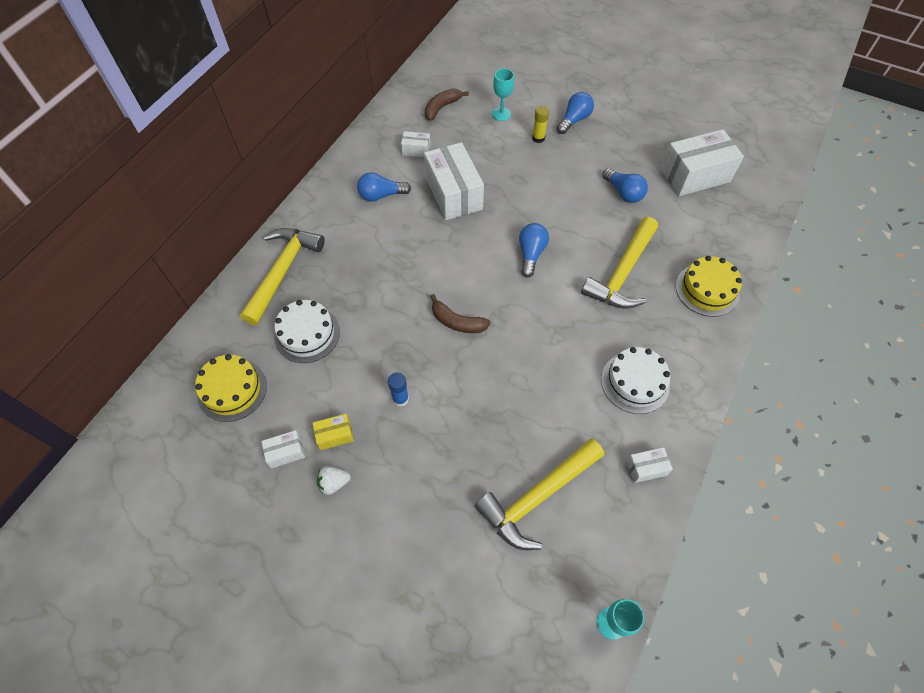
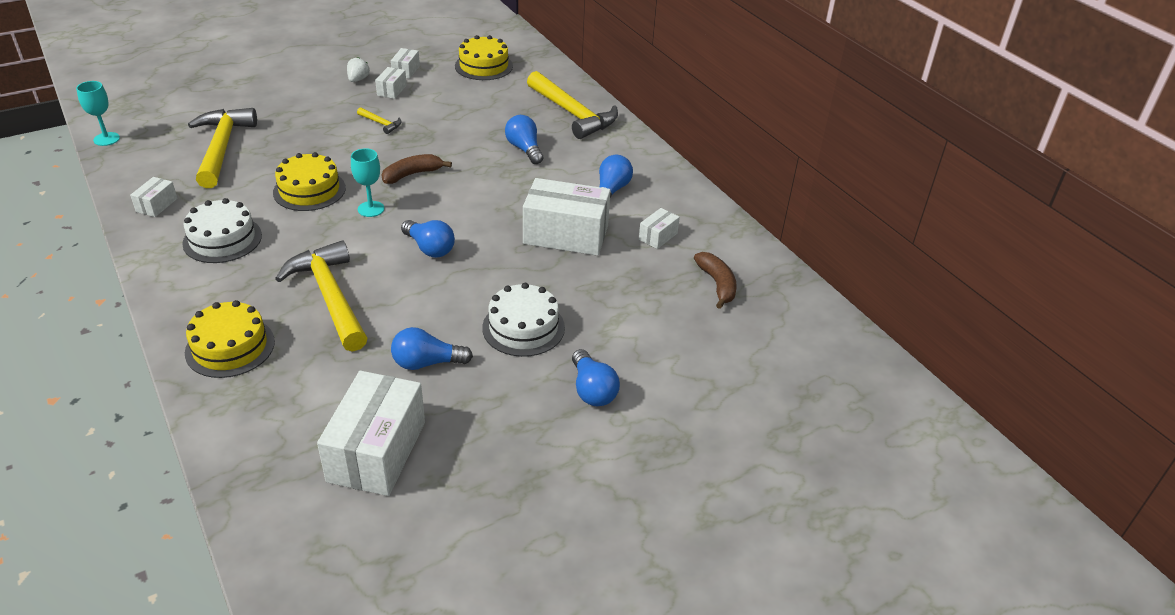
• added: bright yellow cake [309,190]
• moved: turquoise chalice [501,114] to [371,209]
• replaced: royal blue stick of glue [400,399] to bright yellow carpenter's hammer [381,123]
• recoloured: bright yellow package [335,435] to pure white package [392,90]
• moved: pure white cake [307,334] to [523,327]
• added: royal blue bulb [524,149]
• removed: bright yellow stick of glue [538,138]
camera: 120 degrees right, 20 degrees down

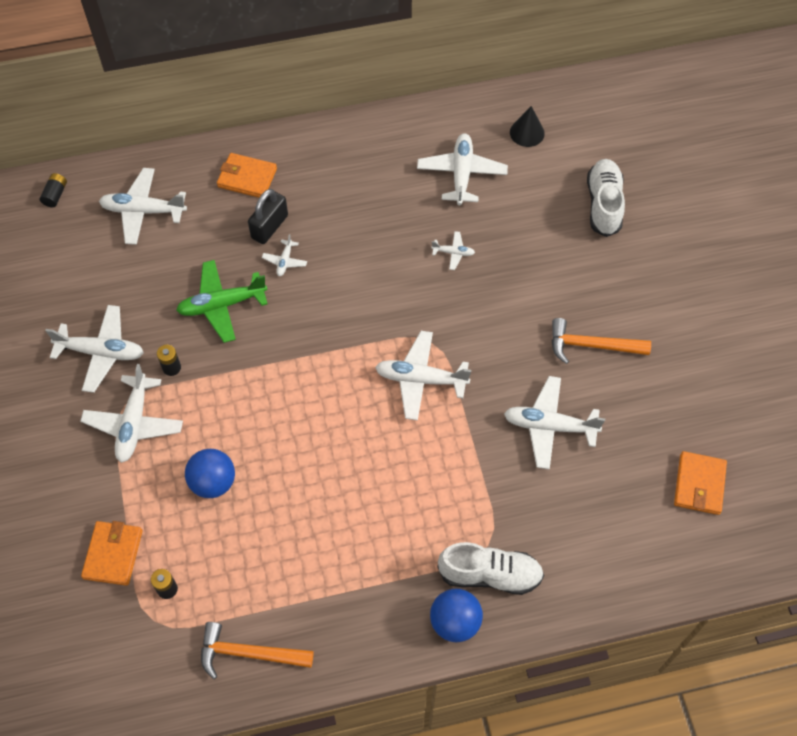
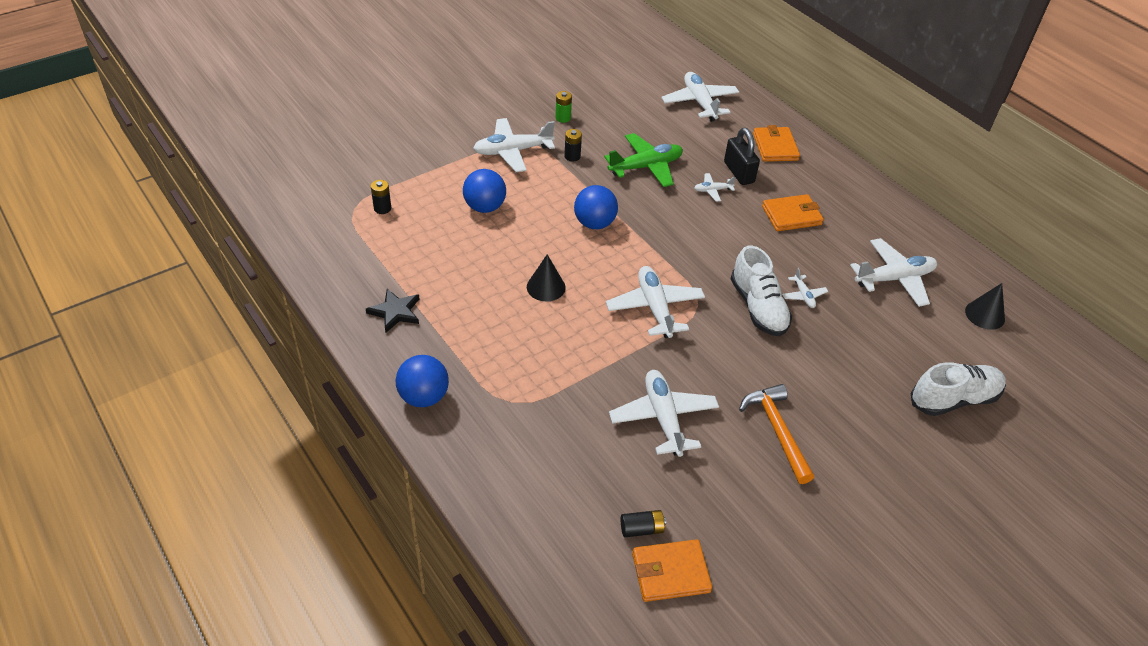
• added: black star shape [395,312]
• added: black cone [546,287]
• replaced: pure white aeroplane [101,352] to green AA battery [563,118]
• added: royal blue ball [594,223]
• turned: green aeroplane [222,305] = [646,167] 105 degrees clockwise
• moved: black AA battery [55,195] to [641,529]
• turned: black lock [269,227] = [738,172] 60 degrees clockwise
• moved: pure white lace-up shoe [490,574] to [758,307]
• moved: orange-coloured billfold [113,554] to [791,215]
• removed: orange-coloured carpenter's hammer [249,653]
camera: 65 degrees right, 15 degrees down

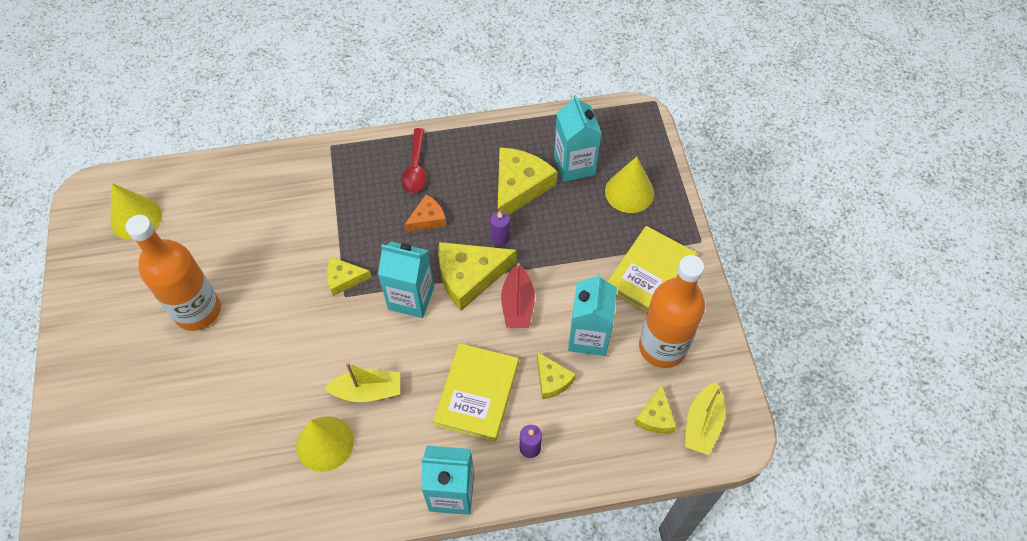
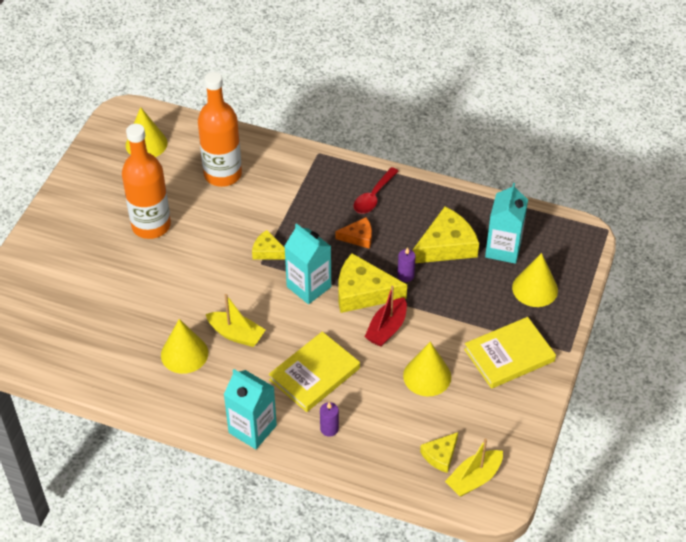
• moved: orange-coloured bottle [662,347] to [223,174]
• replaced: turquoise carton [588,336] to bright yellow cone [427,376]
• removed: bright yellow cheese [552,380]
camera: 30 degrees right, 10 degrees down

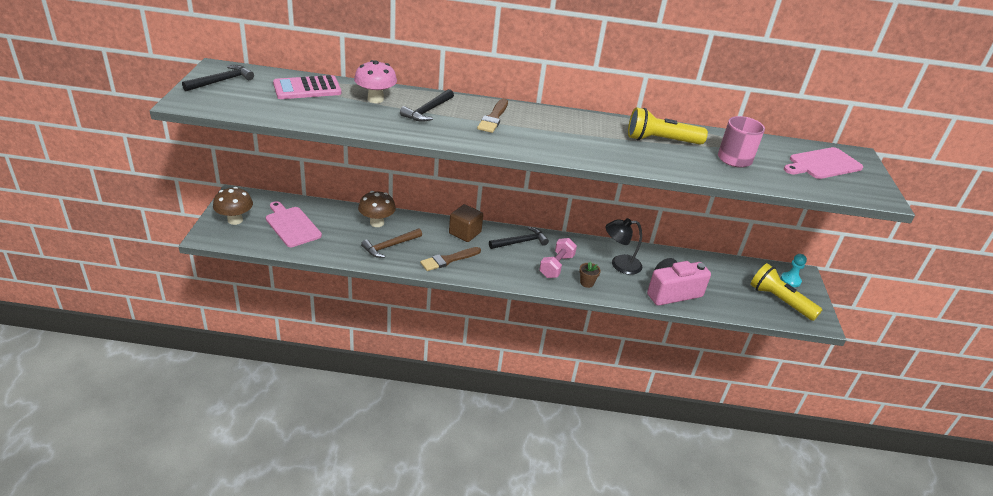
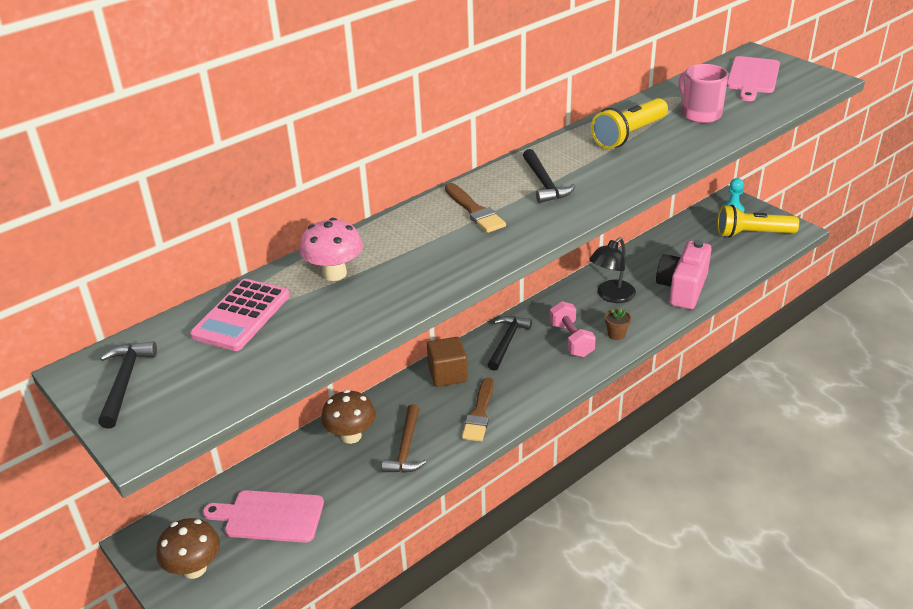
• moved: black carpenter's hammer [427,111] to [544,183]
camera: 40 degrees left, 0 degrees up

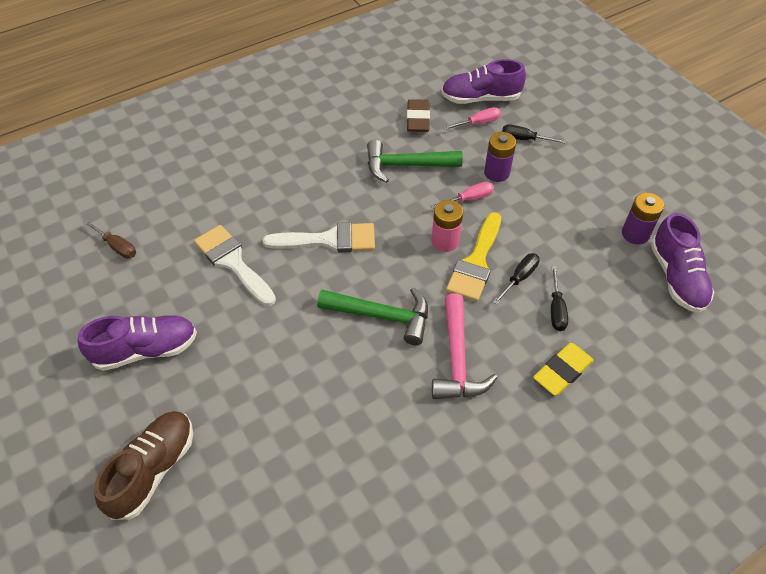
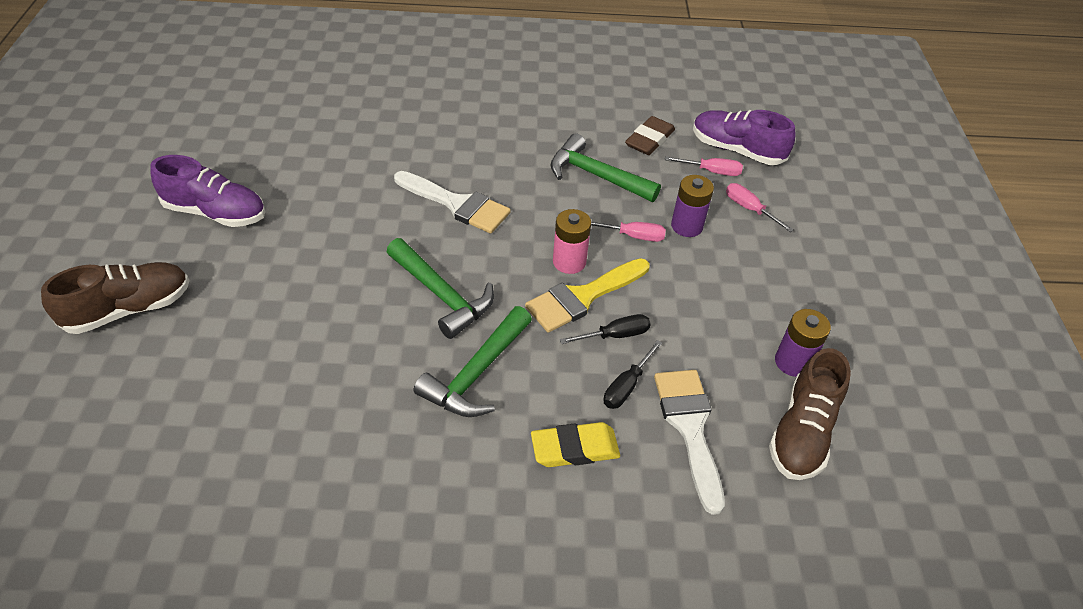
• recoloured: pink carpenter's hammer [457,359] to green carpenter's hammer [476,374]
• moved: pure white paint brush [233,262] to [689,427]
• recoloured: black hand screwdriver [524,139] to pink hand screwdriver [749,209]
• recoloured: violet lace-up shoe [676,277] to brown lace-up shoe [802,432]
• removed: brown hand screwdriver [117,247]
camera: 30 degrees right, 5 degrees down

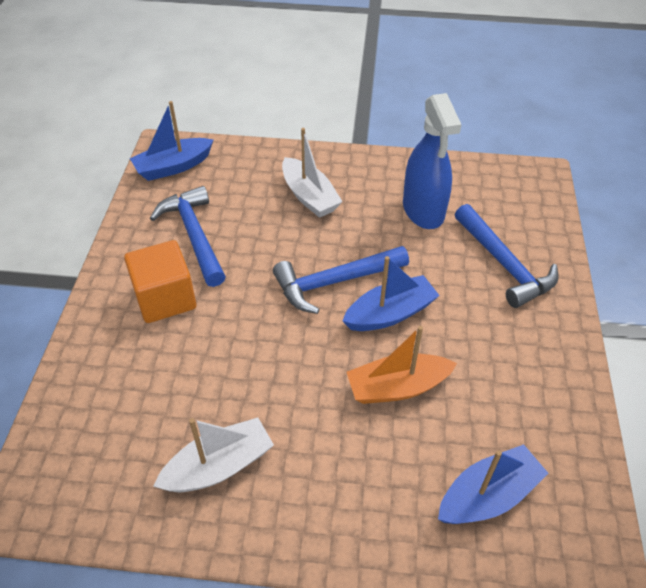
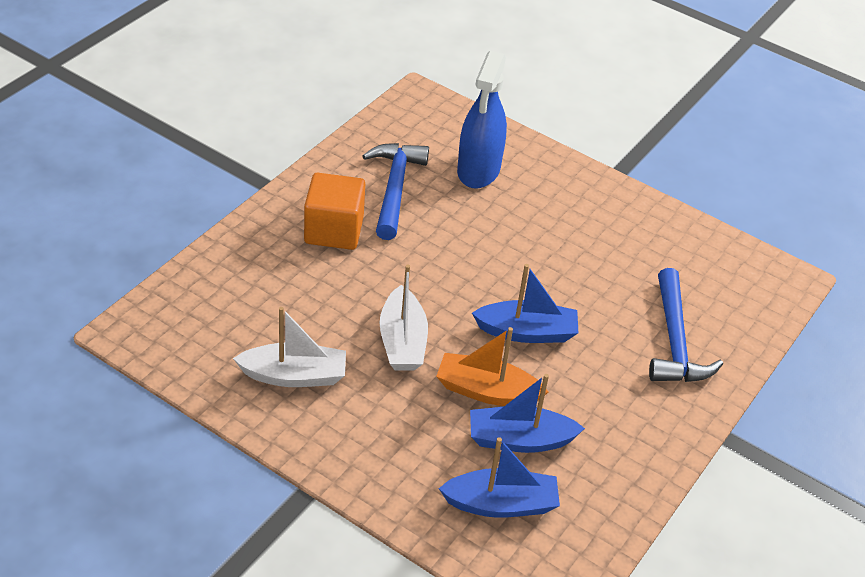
• moved: pure white sailboat [309,196] to [402,341]
• moved: royal blue spray cleaner [423,210] to [478,170]
• moved: royal blue sailboat [173,167] to [519,440]
• removed: royal blue carpenter's hammer [334,282]
camera: 25 degrees right, 5 degrees down

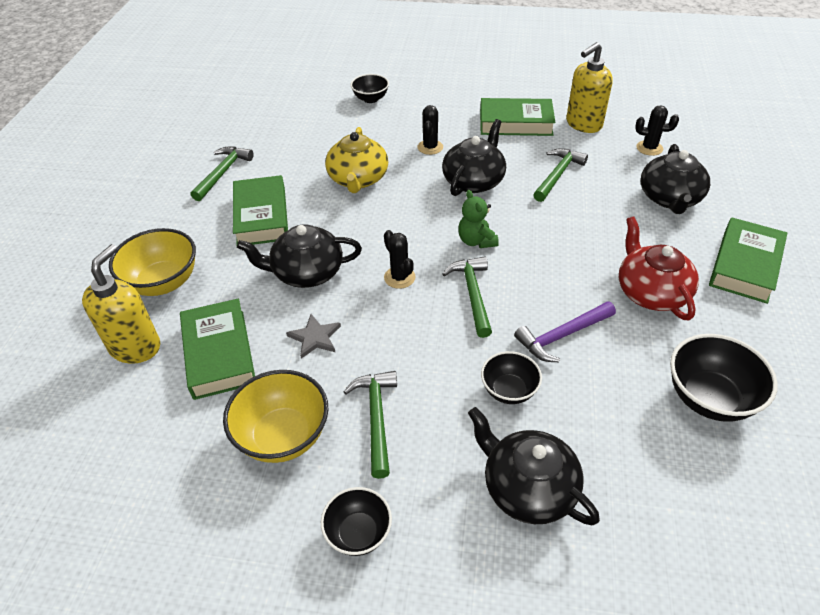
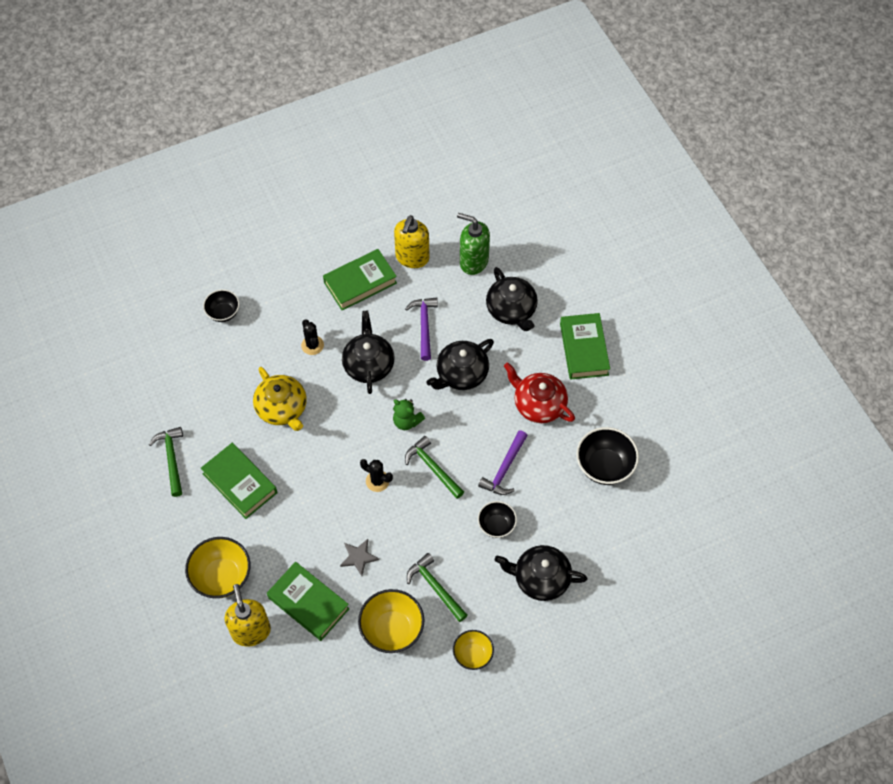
• recoloured: green carpenter's hammer [557,175] to violet carpenter's hammer [424,326]
• moved: black china teapot [306,272] to [461,374]
• recoloured: black serving bowl [358,533] to bright yellow serving bowl [473,655]
• replaced: black prickly plant [649,148] to green soap dispenser [473,261]
camera: 35 degrees left, 15 degrees up

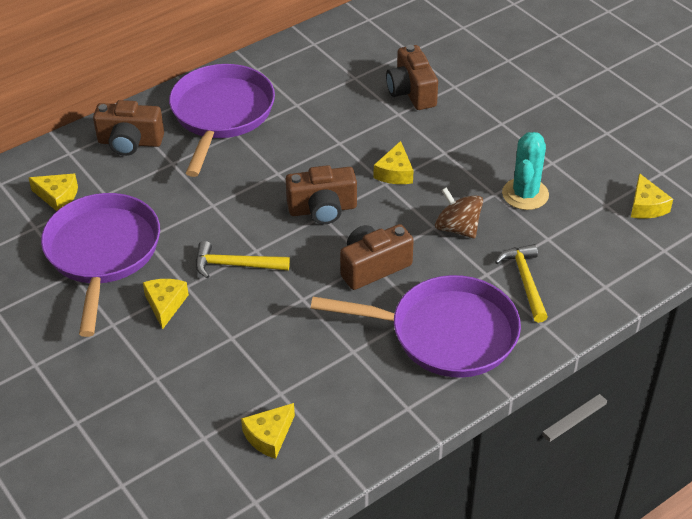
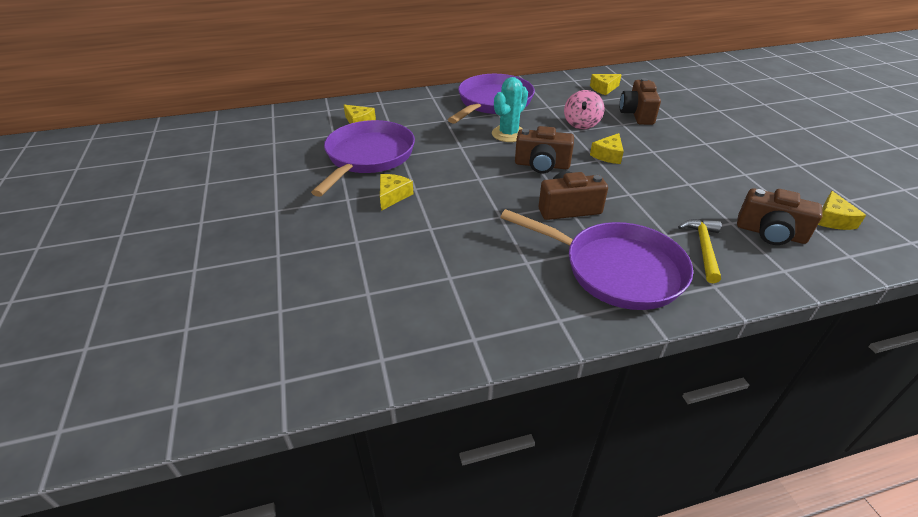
• moved: turquoise prickly plant [525,194] to [508,134]
• added: pink spinning top [581,123]
• moved: bright yellow cheese [269,436] to [603,89]
• moved: brown camera [130,142] to [770,233]
• removed: bright yellow carpenter's hammer [235,265]
• removed: brown spinning top [457,228]
camera: 20 degrees right, 5 degrees down

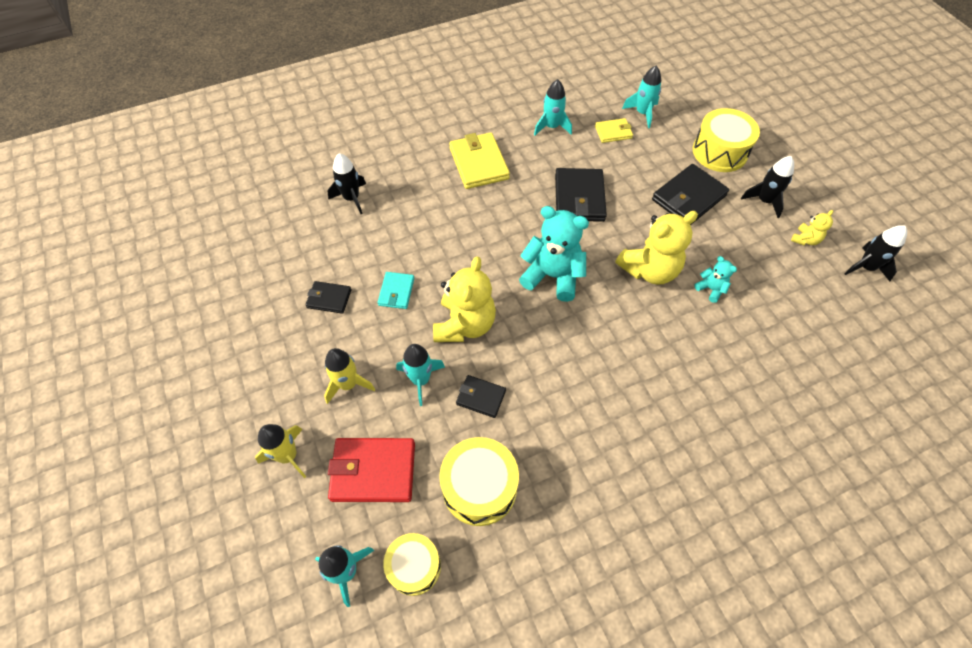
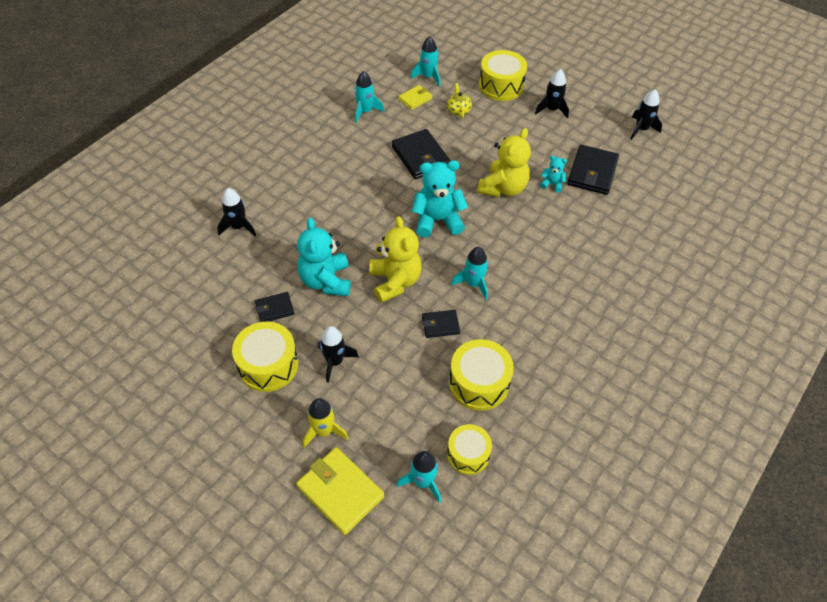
• added: bright yellow drum [268,365]
• moved: bright yellow billfold [478,163] to [340,492]
• replaced: turquoise billfold [396,292] to turquoise teddy bear [326,281]
• recoloured: bright yellow spaceship [348,384] to black spaceship [335,361]
• added: bright yellow china teapot [458,110]
• moved: turquoise spaceship [420,380] to [473,284]
• moved: black billfold [688,198] to [592,172]
• removed: red billfold [373,471]
• removed: bright yellow teddy bear [805,239]
camera: 30 degrees left, 5 degrees down

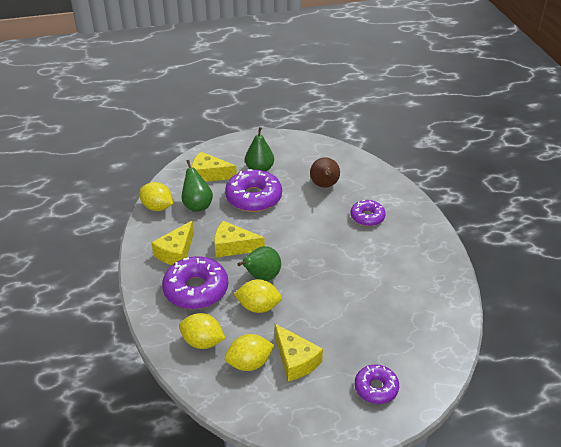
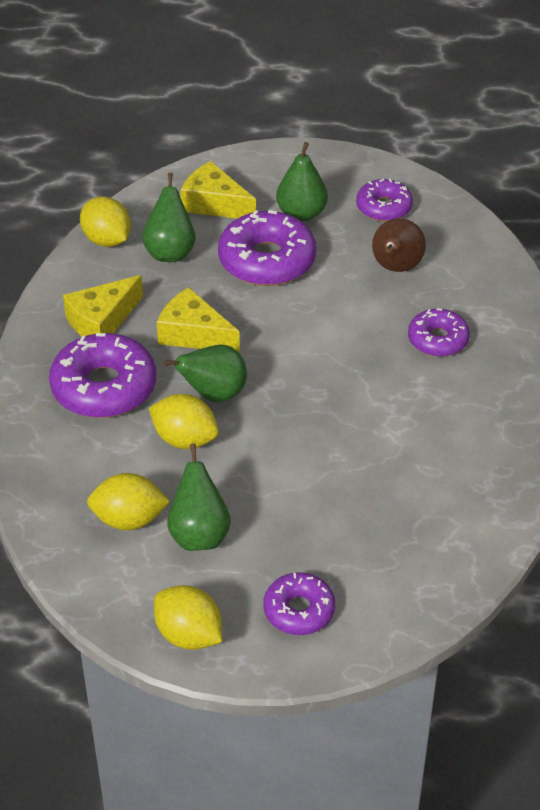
• moved: bright yellow toy lemon [202,342] to [189,635]
• replaced: bright yellow cheese [295,360] to green pear [199,535]
• added: violet doughnut [384,207]
camera: 20 degrees right, 5 degrees up

